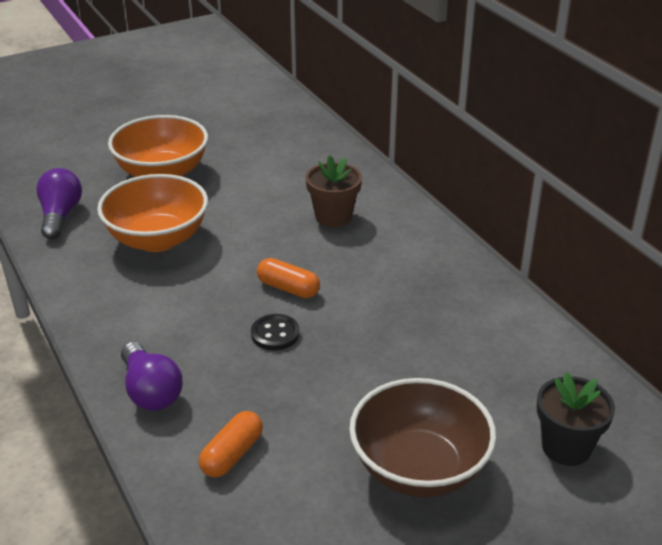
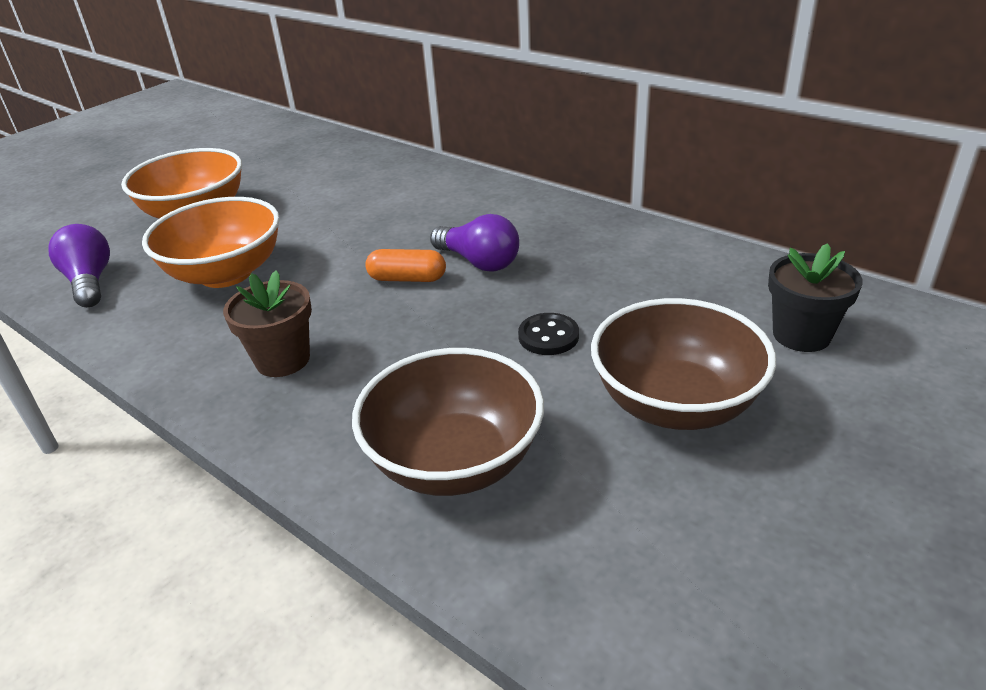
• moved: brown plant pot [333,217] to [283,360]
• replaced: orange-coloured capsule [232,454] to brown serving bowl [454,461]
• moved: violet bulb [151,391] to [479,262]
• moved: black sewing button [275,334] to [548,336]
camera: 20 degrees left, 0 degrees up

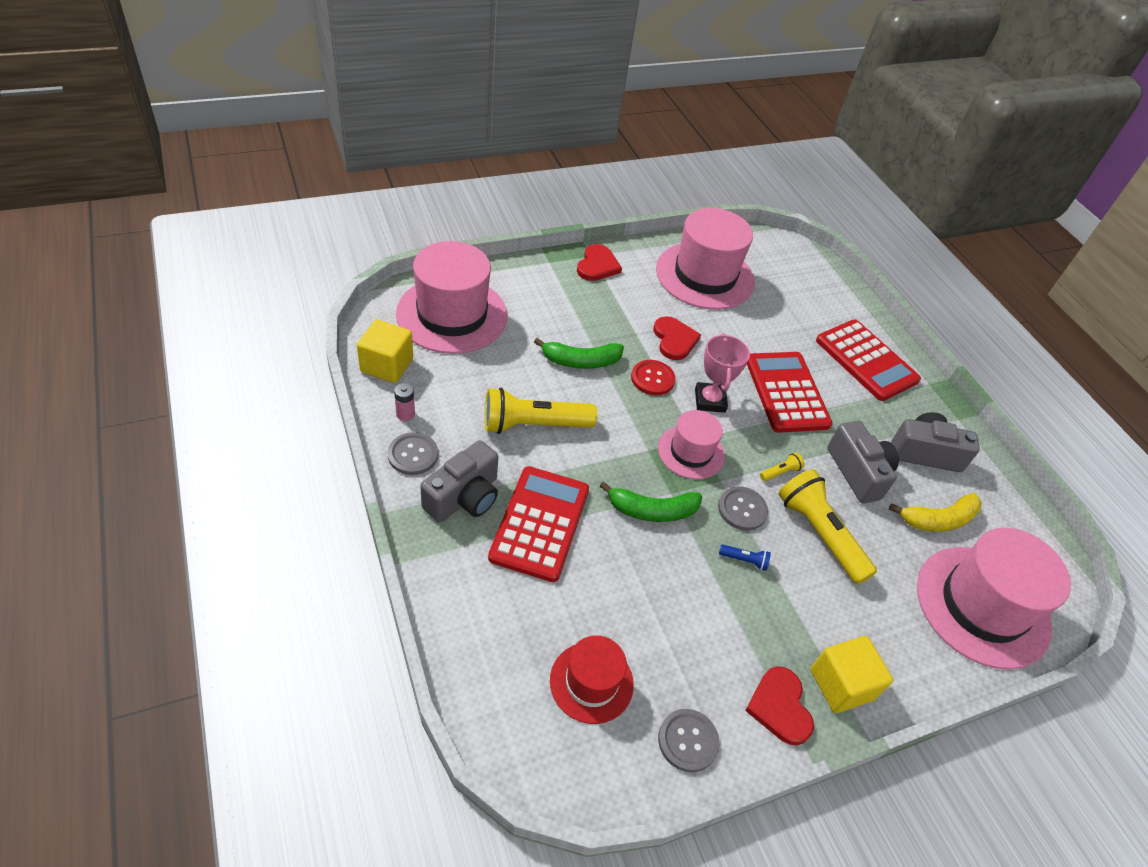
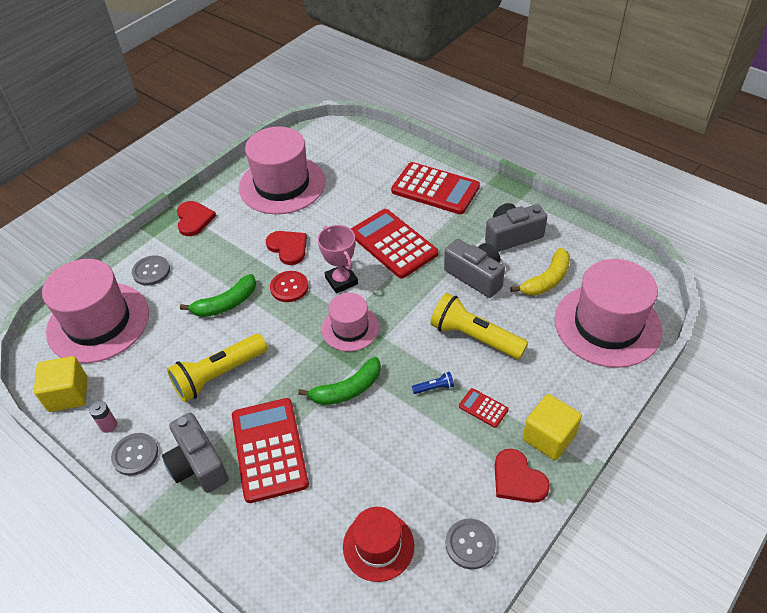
• moved: grey sewing button [742,509] to [151,271]
• turned: grey camera [464,497] = [198,464] 135 degrees clockwise
• added: red pocket calculator [483,408]
• removed: bright yellow pocket torch [780,472]
camera: 20 degrees left, 0 degrees up

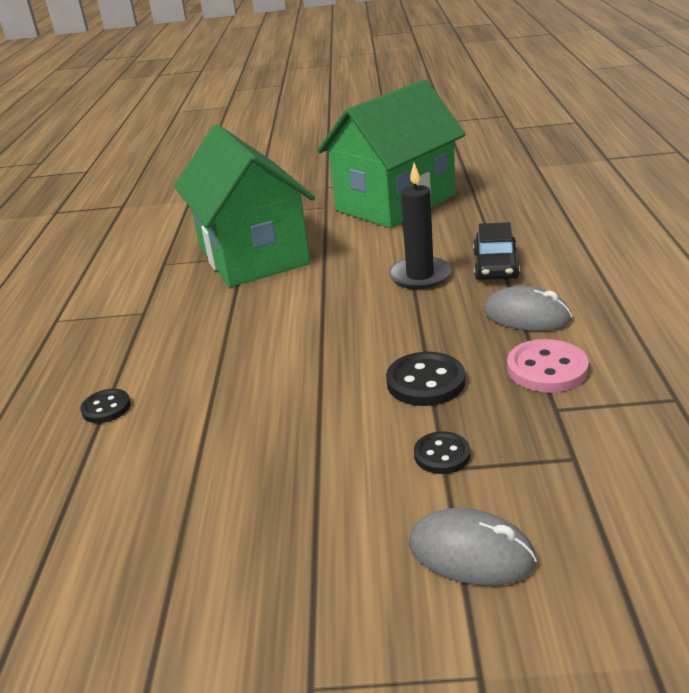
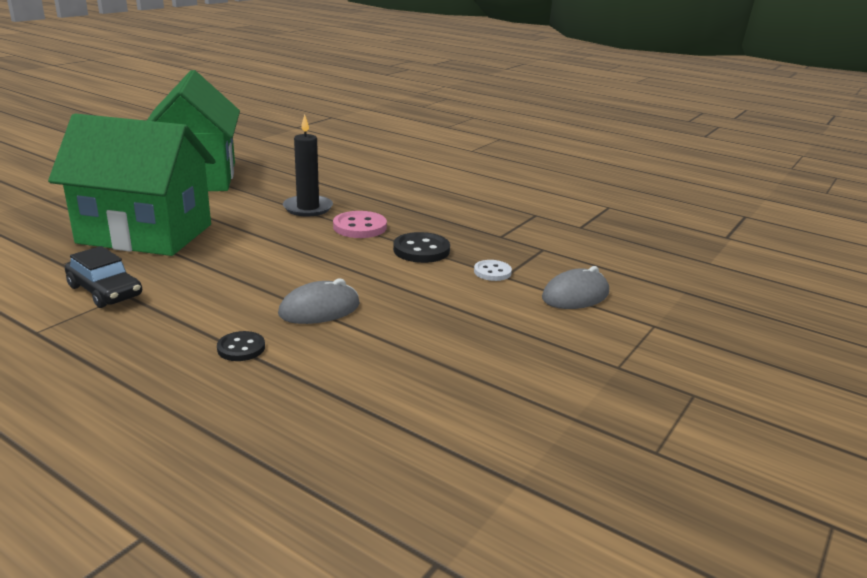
• moved: black automobile [495,265] to [105,291]
• moved: grey computer mouse [527,316] to [319,309]
• moved: pink sewing button [547,369] to [360,227]
• recoloured: black sewing button [442,455] to pure white sewing button [492,272]
camera: 60 degrees left, 5 degrees down

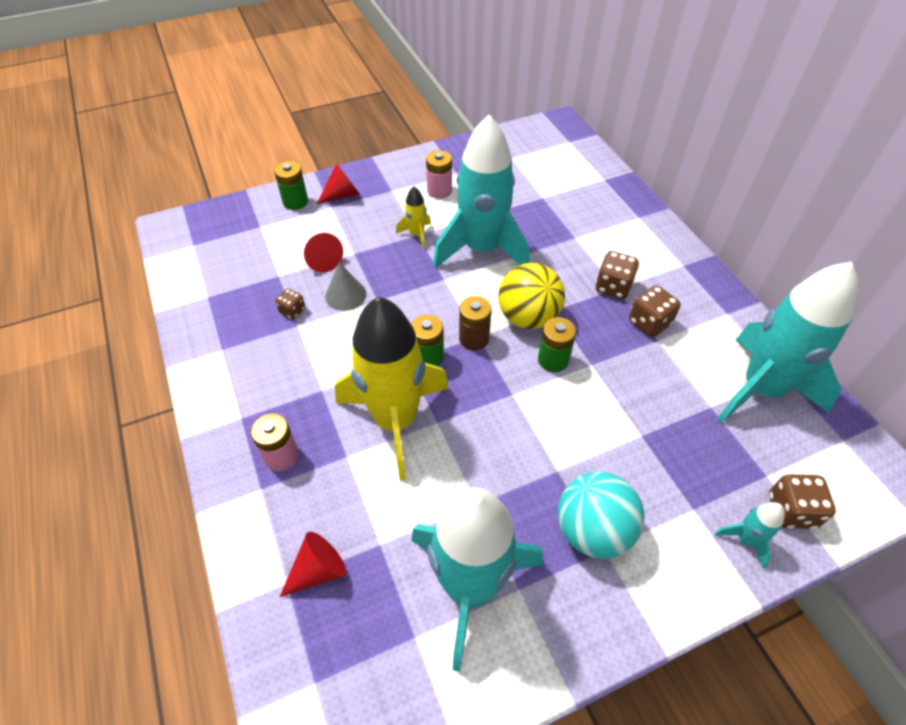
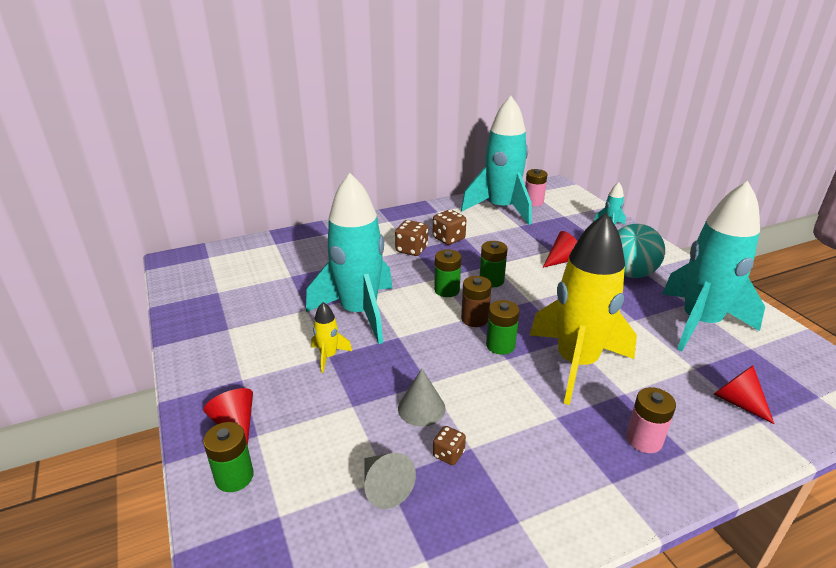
• added: grey cone [384,487]
• replaced: bright yellow ball [528,317] to green AA battery [447,290]
• moved: pink AA battery [439,191] to [533,202]
• moved: red cone [322,260] to [562,260]
• removed: brown game die [791,511]
camera: 90 degrees left, 20 degrees down

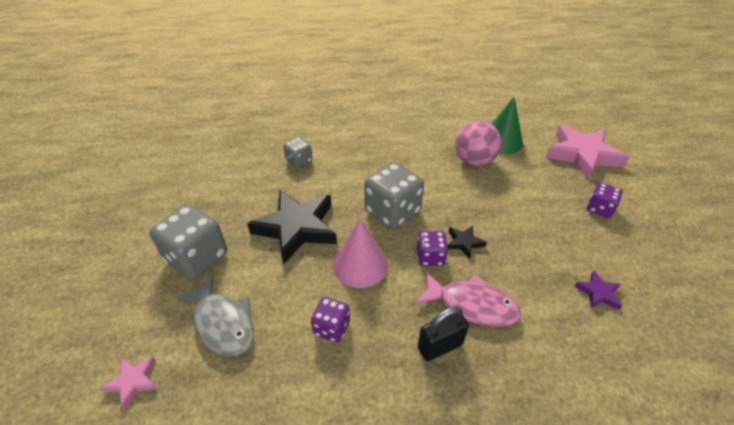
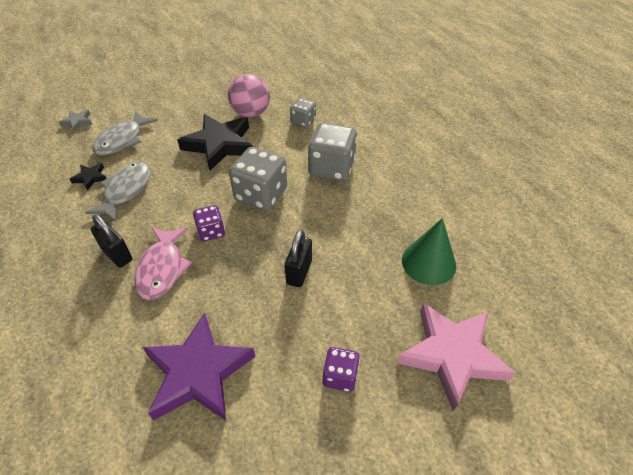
• recoloured: pink star shape [133,381] to grey star shape [77,122]
• moved: black star shape [464,243] to [90,178]
• replaced: violet game die [331,328] to grey fish figure [126,191]
• resized: violet star shape [598,293] = [198,373] x2.30
• moved: pink ball [474,161] to [251,113]
• added: black lock [299,272]
• moved: grey game die [197,258] to [331,168]
• removed: pink cone [360,265]
camera: 70 degrees right, 5 degrees up

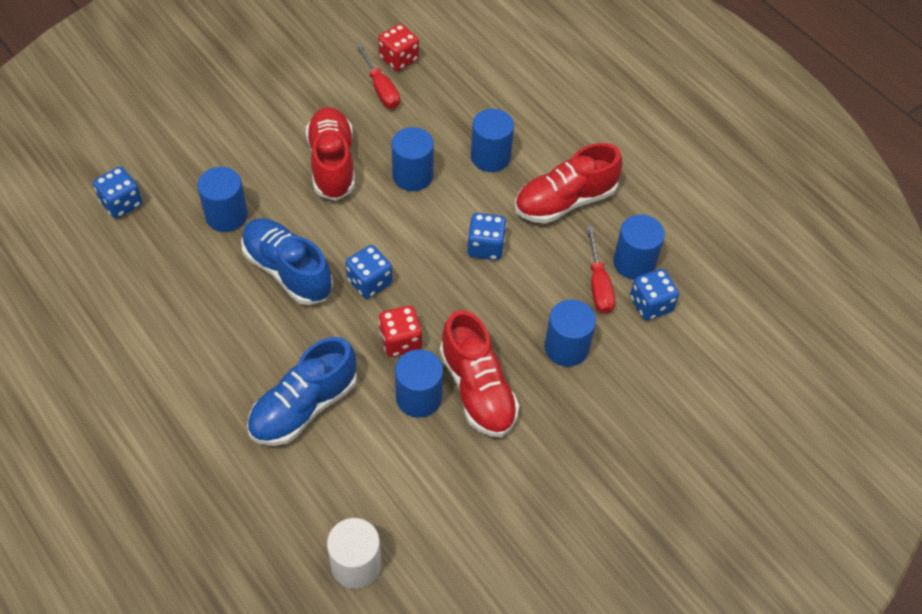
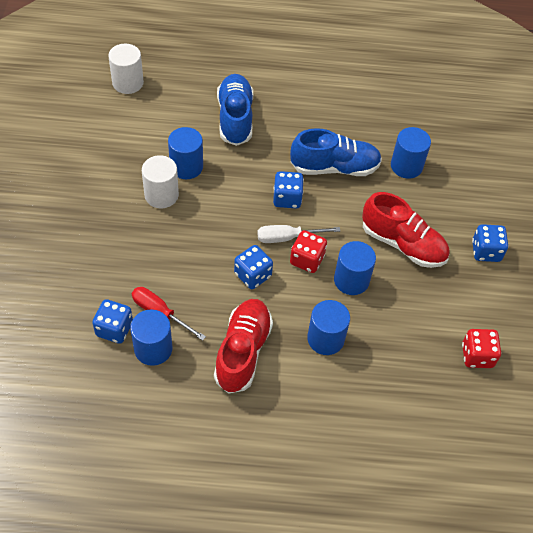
• replaced: red lace-up shoe [477,389] to pure white cylinder [161,195]
• added: pure white hand screwdriver [287,238]
• moved: red game die [400,341] to [307,260]
• moved: royal blue game die [122,203] to [486,251]
• removed: red hand screwdriver [381,88]
• removed: royal blue cylinder [566,348]
camera: 130 degrees right, 0 degrees up

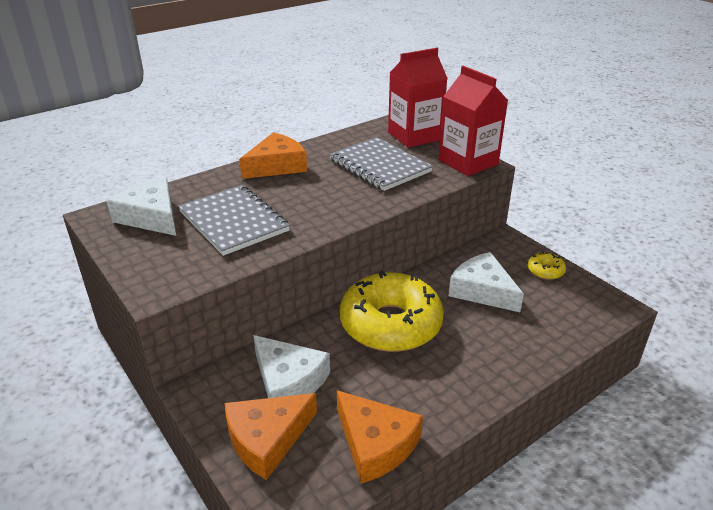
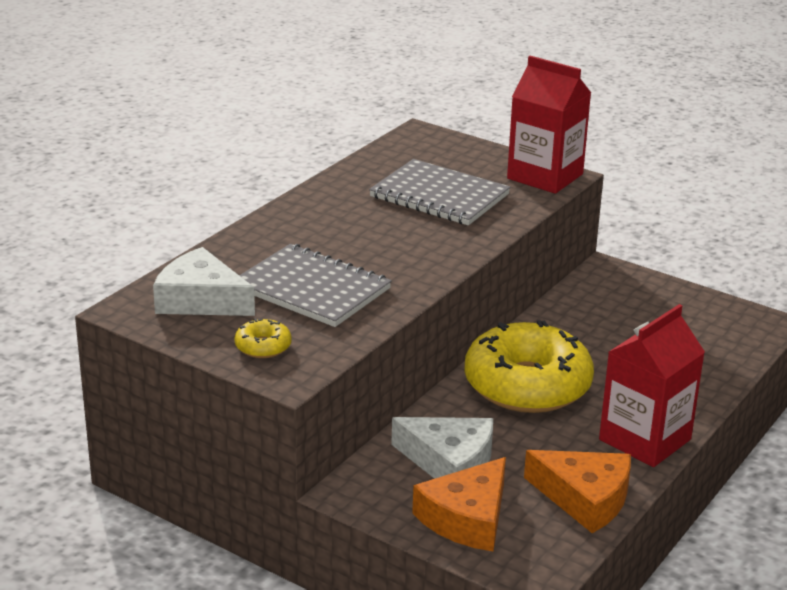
• moved: bright yellow doughnut [545,271] to [263,346]
• moved: red carton [414,136] to [645,439]
• removed: orange-coloured cheese [277,166]
• removed: pure white cheese [482,291]
camera: 20 degrees left, 5 degrees down

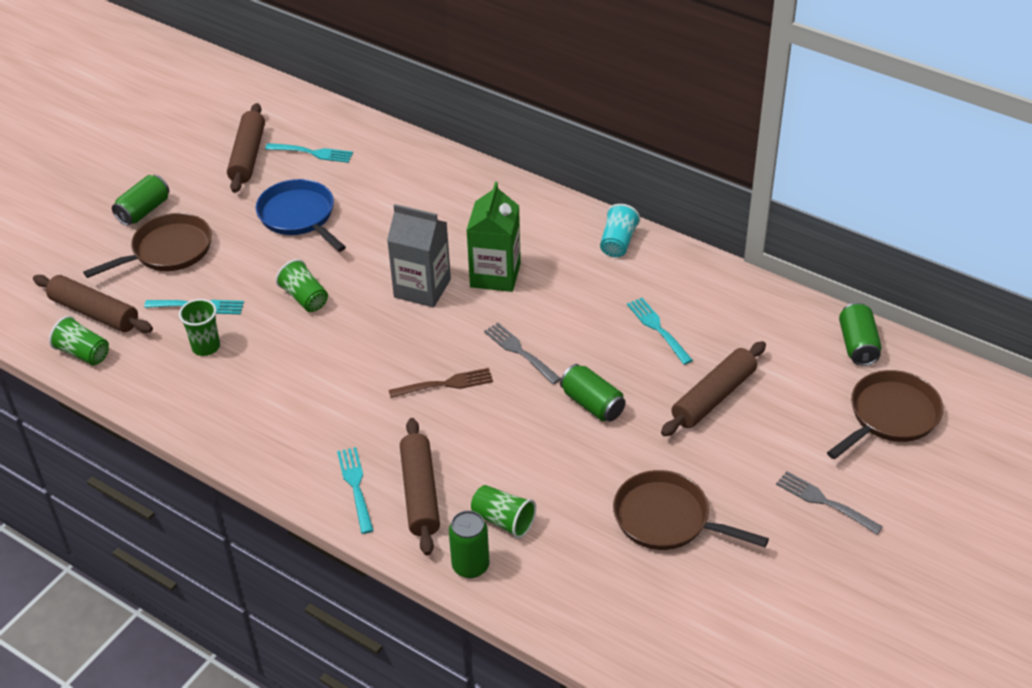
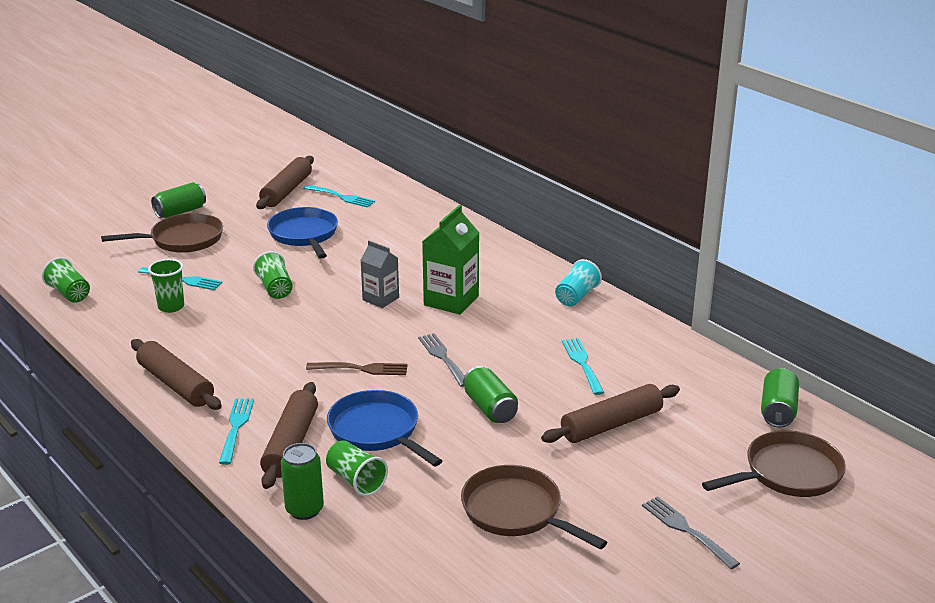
• moved: brown dough roller [94,312] to [176,384]
• added: royal blue skillet [377,431]
• resized: grey carton [422,288] = [380,299] x0.64
camera: 15 degrees right, 15 degrees down

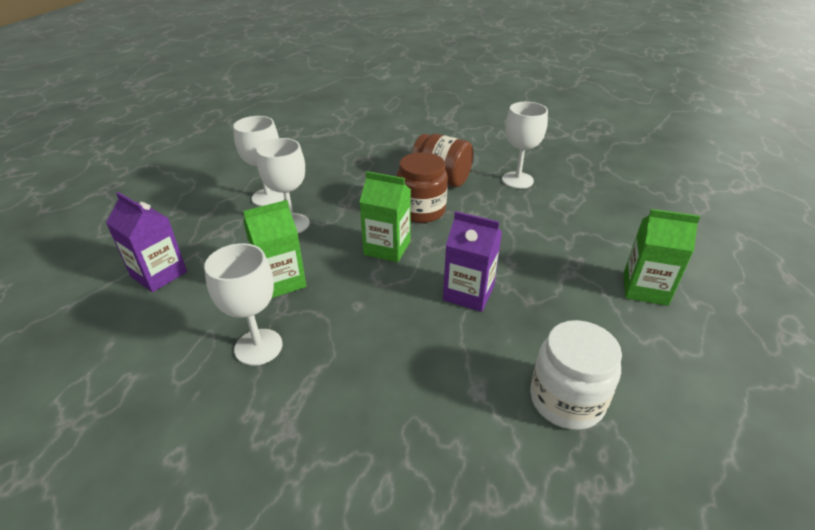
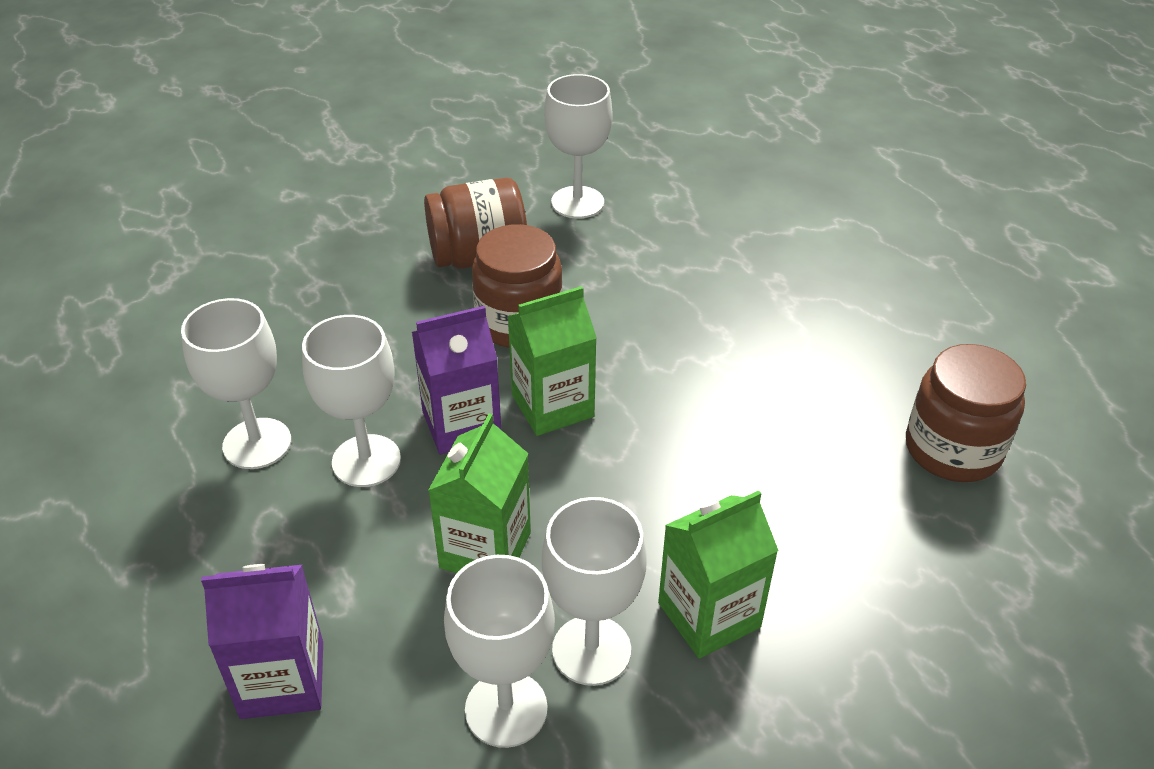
• moved: violet carton [468,293] to [461,424]
• added: pure white chalice [506,709]
• moved: green carton [645,289] to [709,615]
• recoloured: pure white jar [566,400] to brown jar [952,449]
camera: 45 degrees left, 5 degrees up

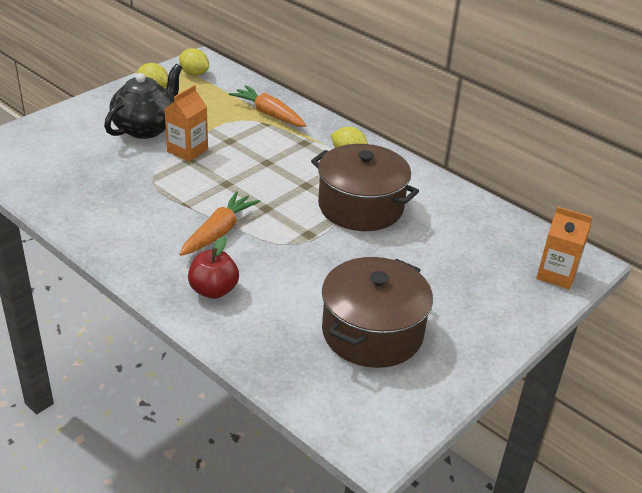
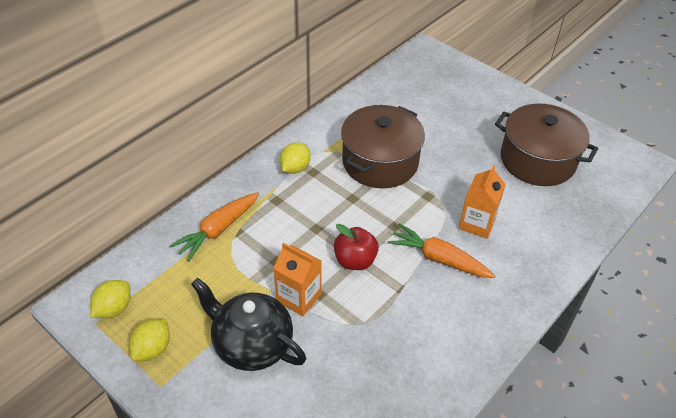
• moved: red toy apple [213,290] to [355,260]
• moved: orange-coloured carton [556,274] to [477,223]
camera: 90 degrees left, 10 degrees up

